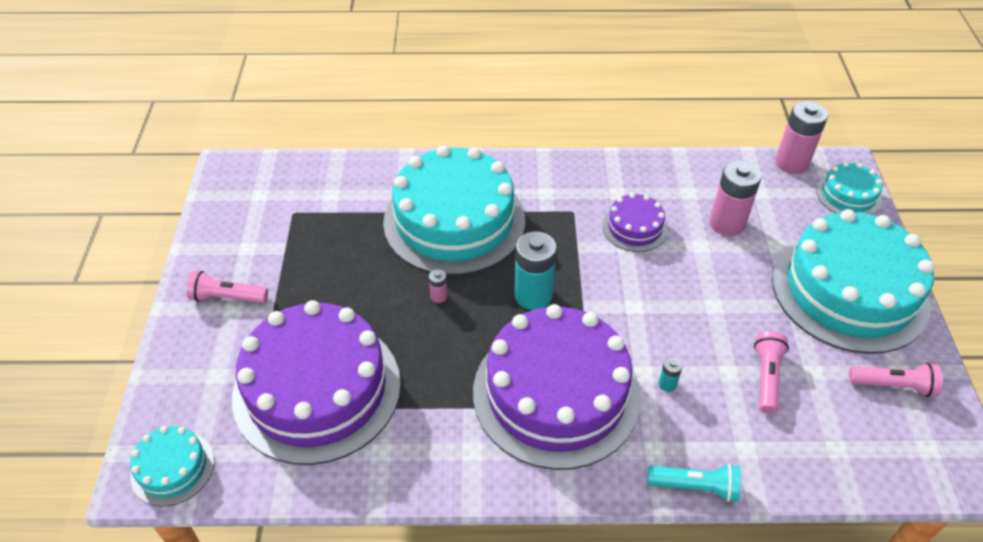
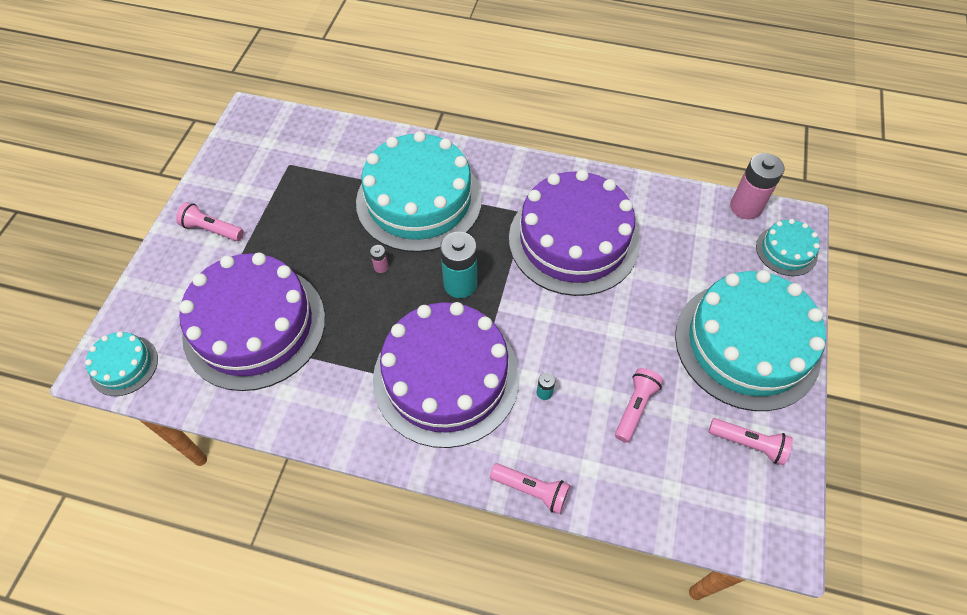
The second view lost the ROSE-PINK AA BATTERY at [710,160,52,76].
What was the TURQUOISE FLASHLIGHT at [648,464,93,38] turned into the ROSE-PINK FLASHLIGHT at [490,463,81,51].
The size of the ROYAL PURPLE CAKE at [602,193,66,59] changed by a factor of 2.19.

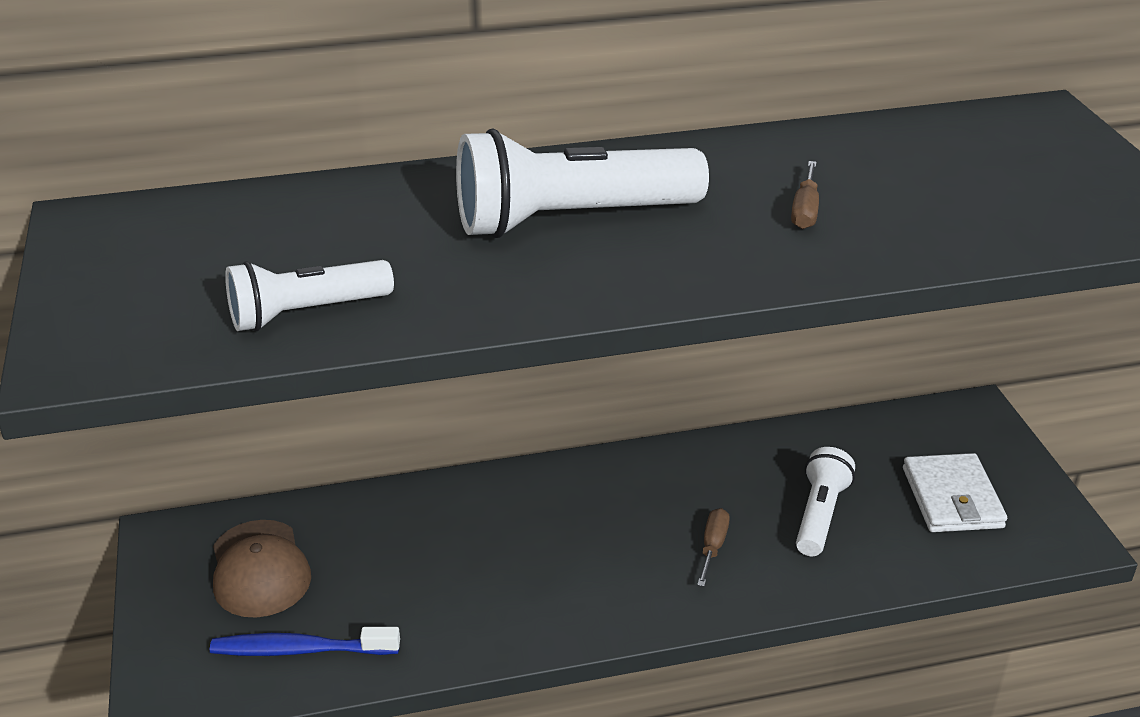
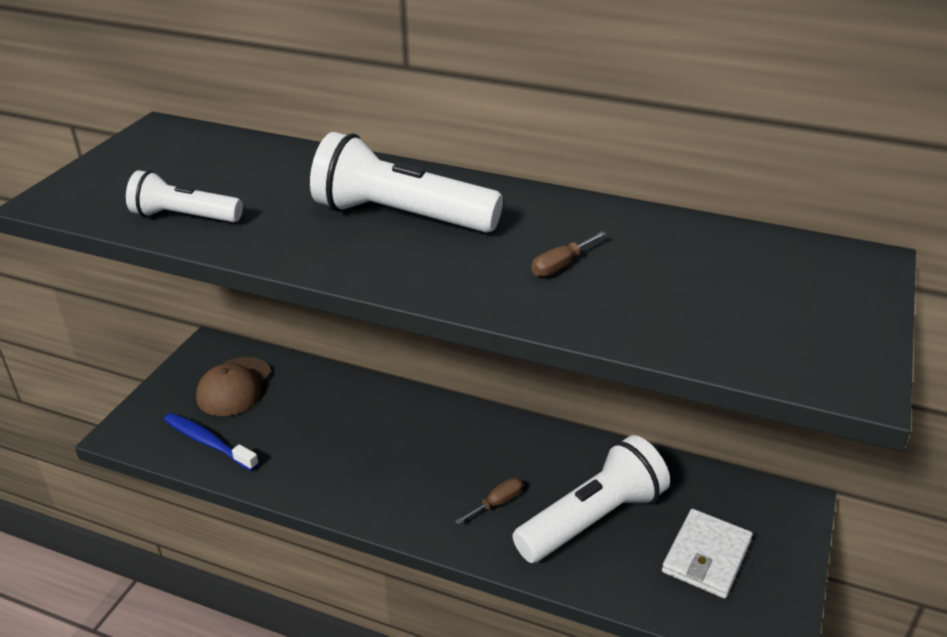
The size of the PURE WHITE FLASHLIGHT at [796,447,59,109] changed by a factor of 1.69.

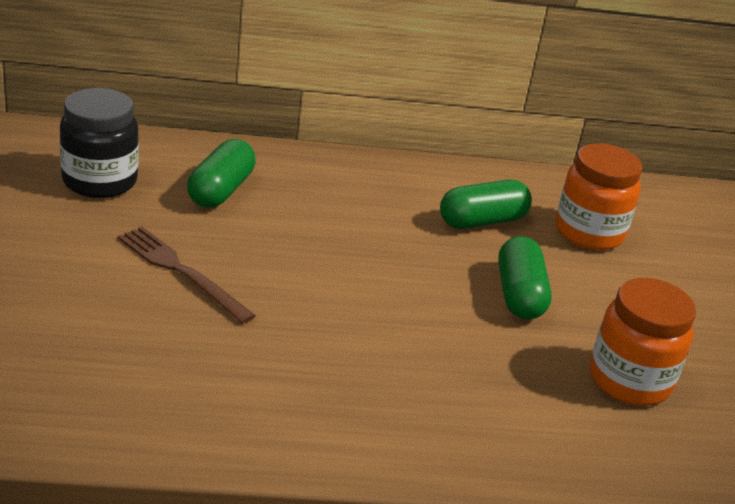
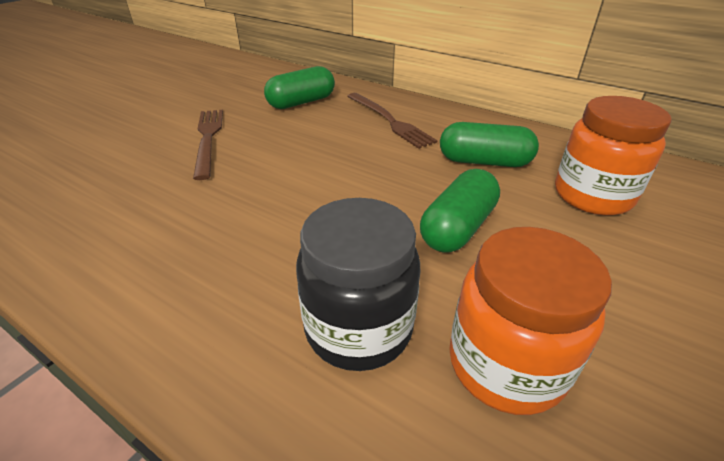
The second view gained the BROWN FORK at [347,93,91,56].
The BLACK JAR ended up elsewhere, having gone from [60,88,79,110] to [296,198,124,173].

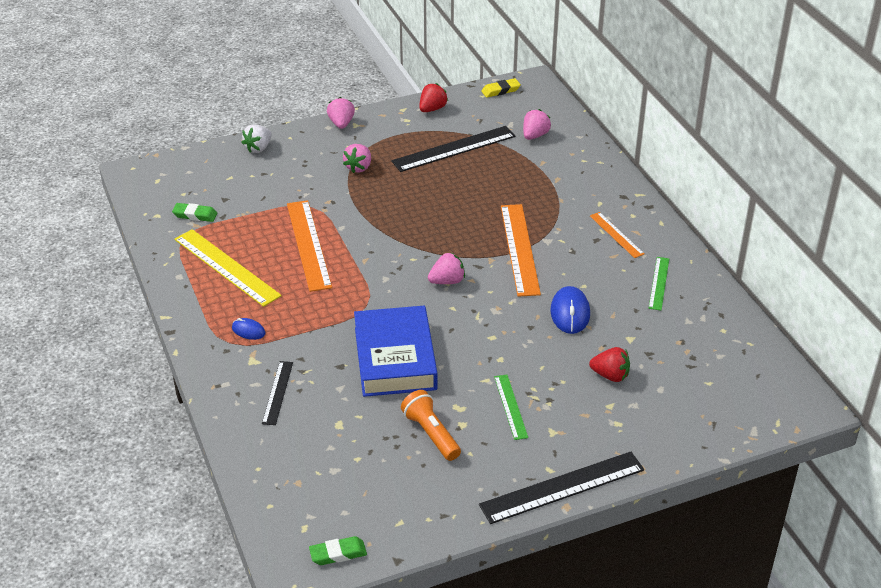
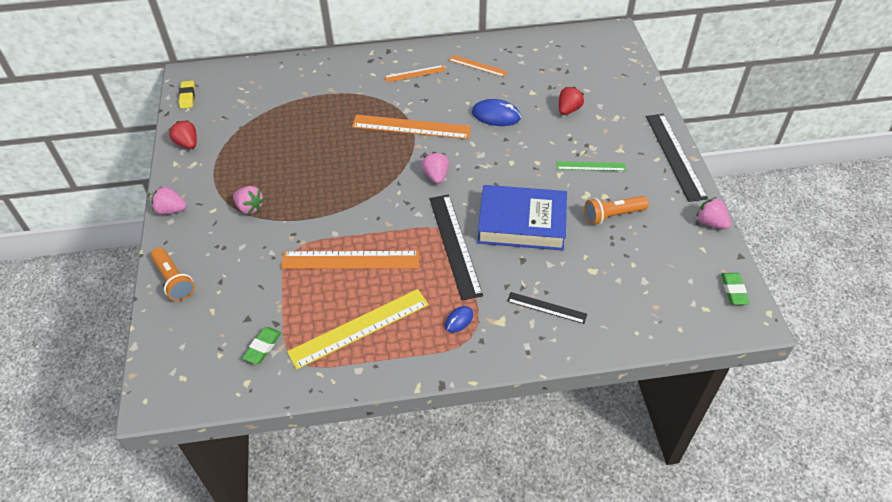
The BLACK RULER ended up elsewhere, having gone from [391,126,125,46] to [429,194,54,107].
The ROSE-PINK TOY STRAWBERRY ended up elsewhere, having gone from [523,109,28,31] to [696,197,35,32].
Where the PURE WHITE TOY STRAWBERRY stood at [241,124,31,29], the BRIGHT ORANGE FLASHLIGHT came to stand at [151,247,44,54].
What was the GREEN RULER at [648,257,21,53] turned into the BRIGHT ORANGE RULER at [449,55,58,22].

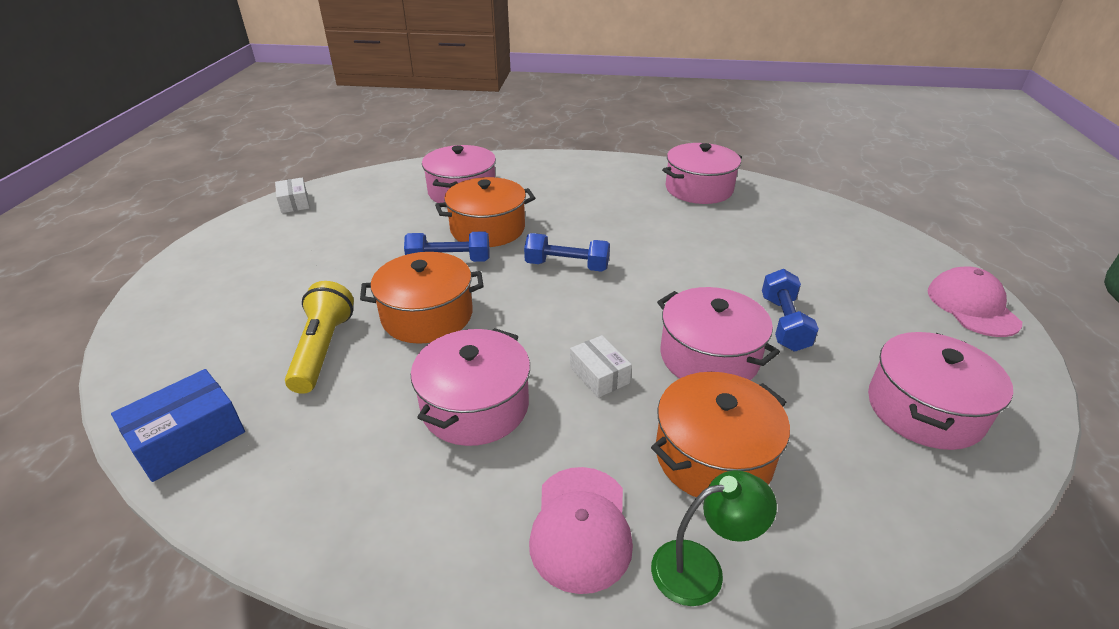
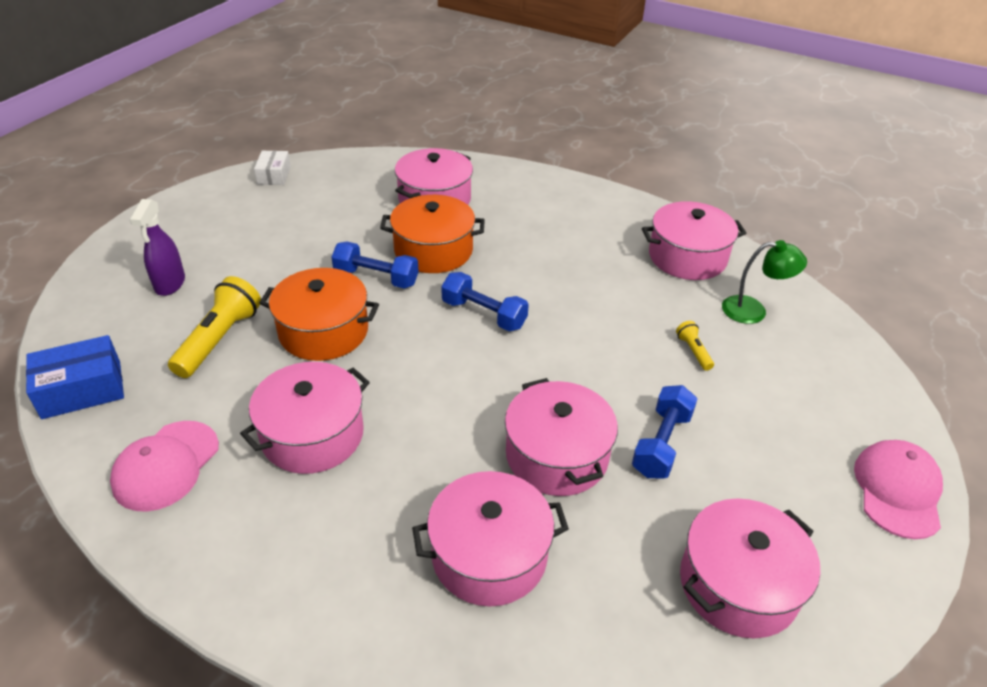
The second view lost the PURE WHITE PACKAGE at [570,335,62,63].
The second view gained the ROYAL PURPLE SPRAY BOTTLE at [130,199,55,97].
The second view gained the GOLDEN FLASHLIGHT at [676,321,38,50].
The ROSE-PINK BASEBALL CAP ended up elsewhere, having gone from [529,467,104,127] to [110,421,109,91].
The GREEN DESK LAMP ended up elsewhere, having gone from [651,470,126,136] to [722,240,85,84].
What was the BRIGHT ORANGE POT at [651,372,139,126] turned into the ROSE-PINK POT at [412,471,157,135].

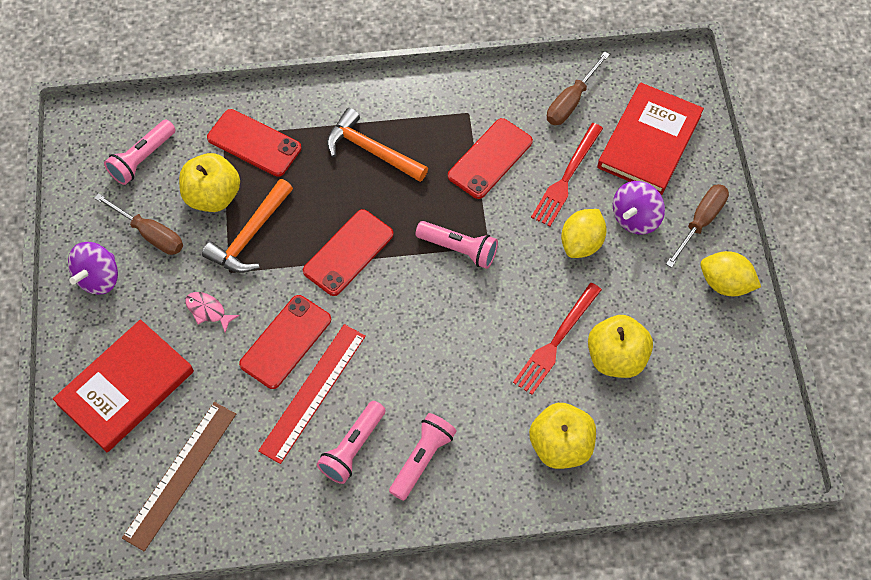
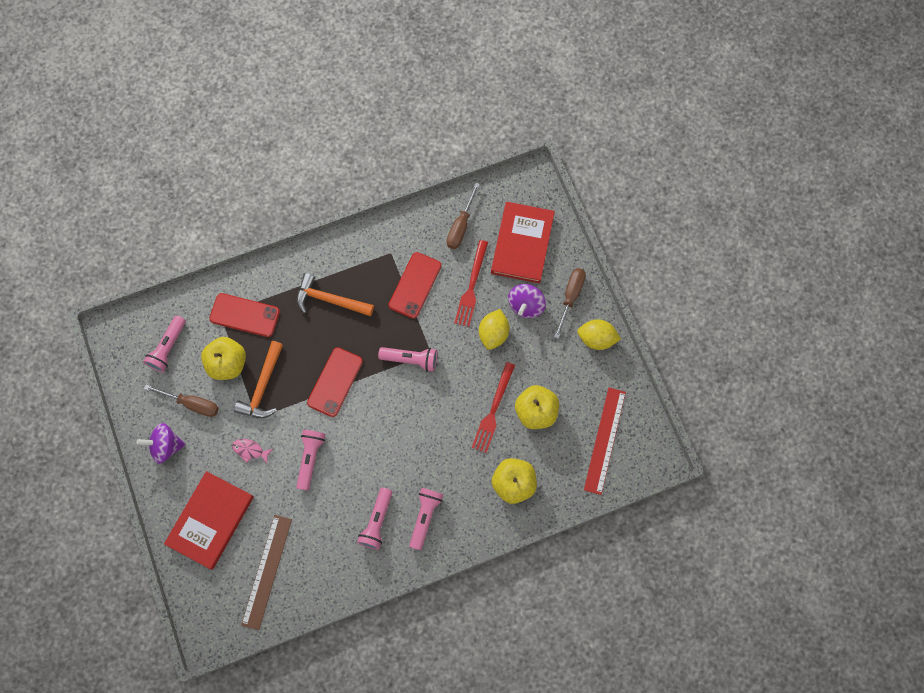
The CRIMSON RULER ended up elsewhere, having gone from [258,324,108,140] to [584,388,42,107].
Where the CRIMSON MOBILE PHONE stood at [239,295,92,94], the ROSE-PINK FLASHLIGHT came to stand at [296,430,29,61].
The ROYAL PURPLE SPINNING TOP at [68,242,50,53] ended up facing another way, 75 degrees clockwise from before.

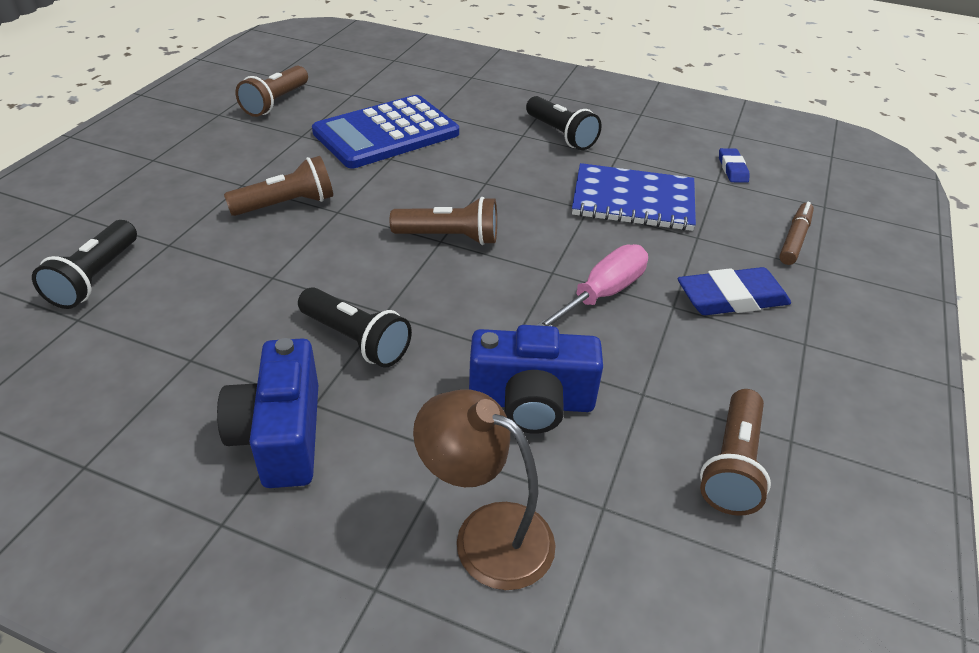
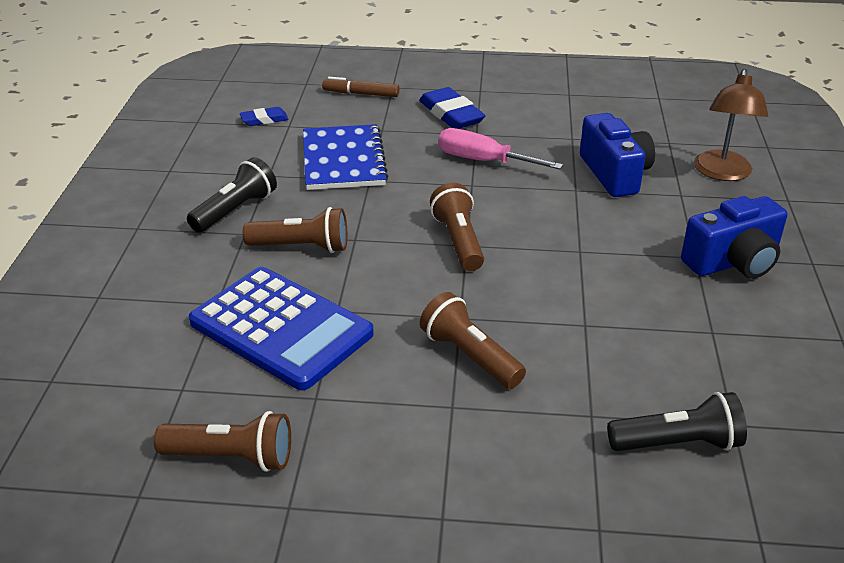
The second view lost the BLACK FLASHLIGHT at [298,287,114,81].
The BROWN FLASHLIGHT ended up elsewhere, having gone from [700,389,71,127] to [243,207,104,46].

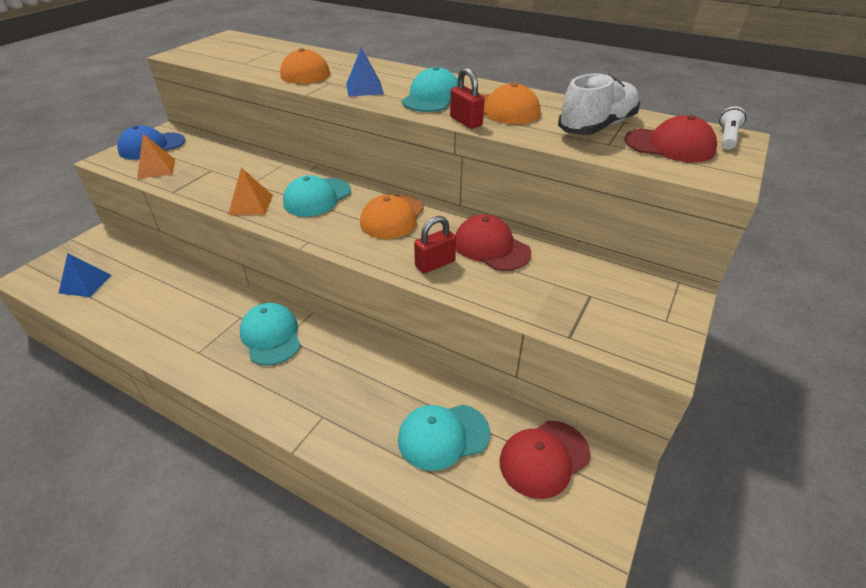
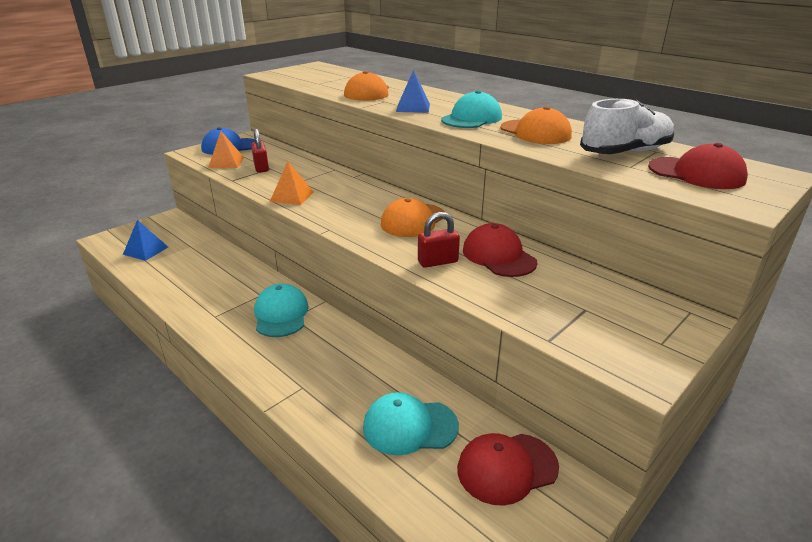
The second view lost the TURQUOISE BASEBALL CAP at [283,175,68,41].
The second view lost the PURE WHITE FLASHLIGHT at [719,106,27,44].
The CRIMSON PADLOCK ended up elsewhere, having gone from [450,67,34,62] to [251,129,18,44].

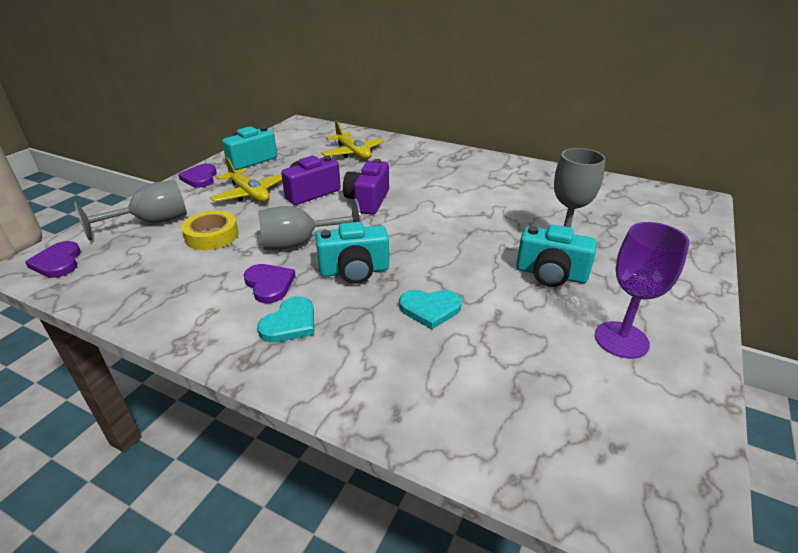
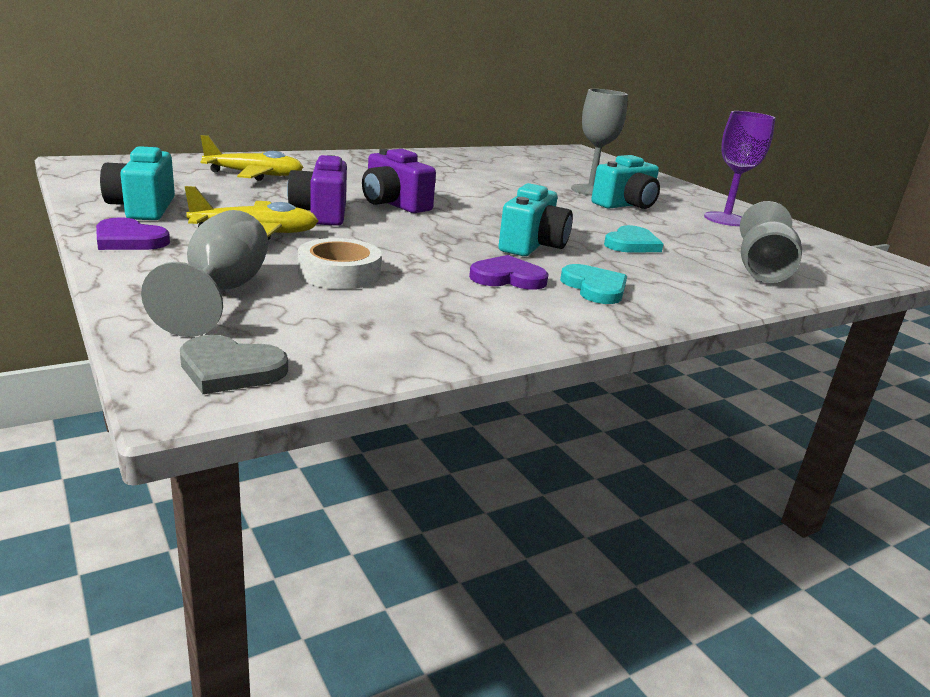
The GREY WINE GLASS ended up elsewhere, having gone from [258,199,104,51] to [740,201,62,82].
What was the ROYAL PURPLE HEART SHAPE at [25,241,56,37] turned into the GREY HEART SHAPE at [180,335,108,59].
What was the GOLDEN TAPE at [181,211,58,39] turned into the PURE WHITE TAPE at [298,238,84,51].

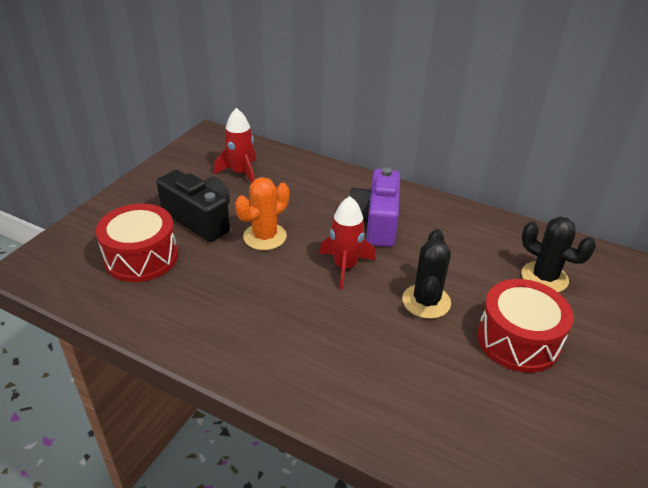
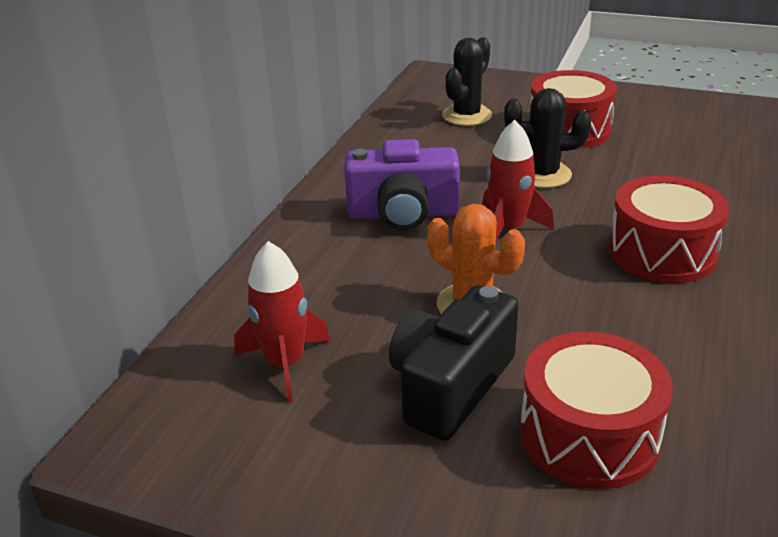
The second view gained the CRIMSON TOY DRUM at [609,175,120,108].

